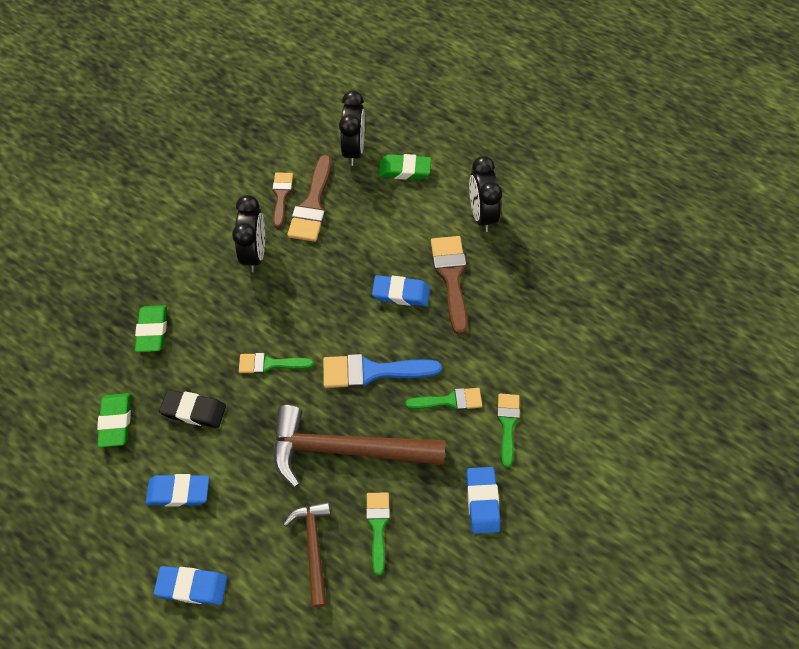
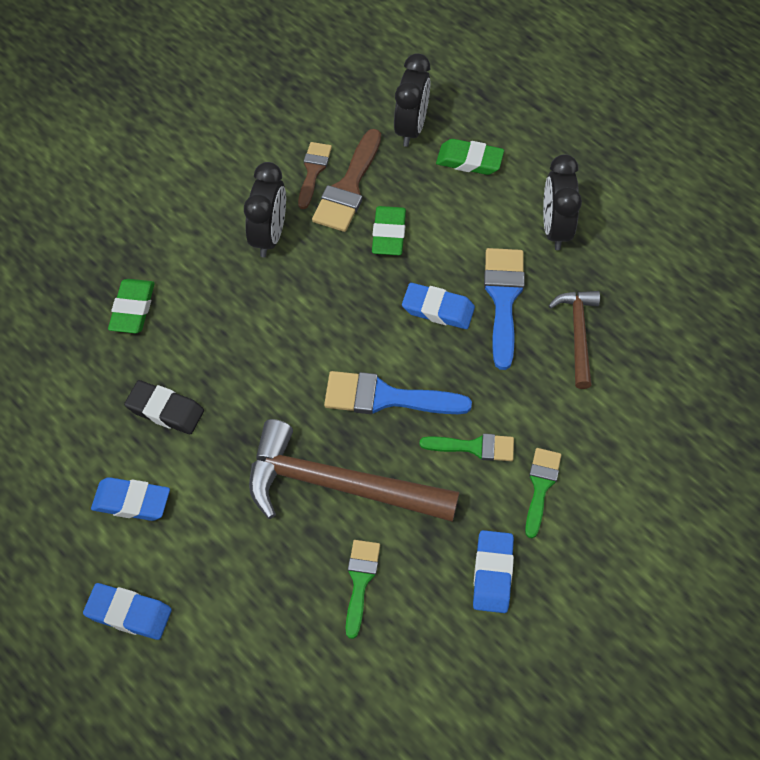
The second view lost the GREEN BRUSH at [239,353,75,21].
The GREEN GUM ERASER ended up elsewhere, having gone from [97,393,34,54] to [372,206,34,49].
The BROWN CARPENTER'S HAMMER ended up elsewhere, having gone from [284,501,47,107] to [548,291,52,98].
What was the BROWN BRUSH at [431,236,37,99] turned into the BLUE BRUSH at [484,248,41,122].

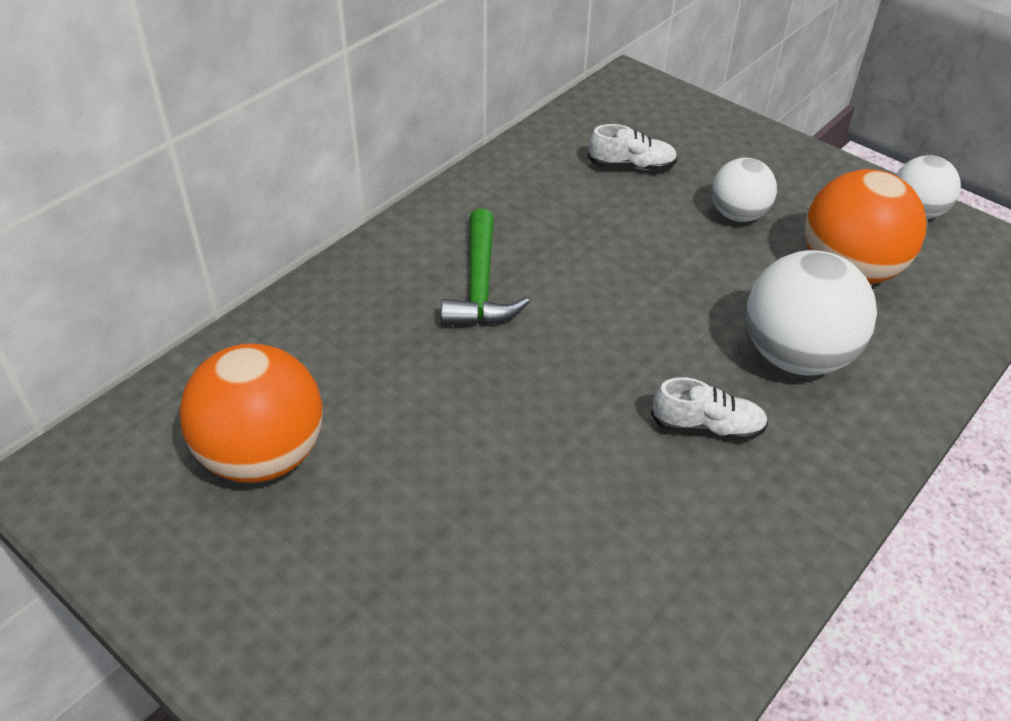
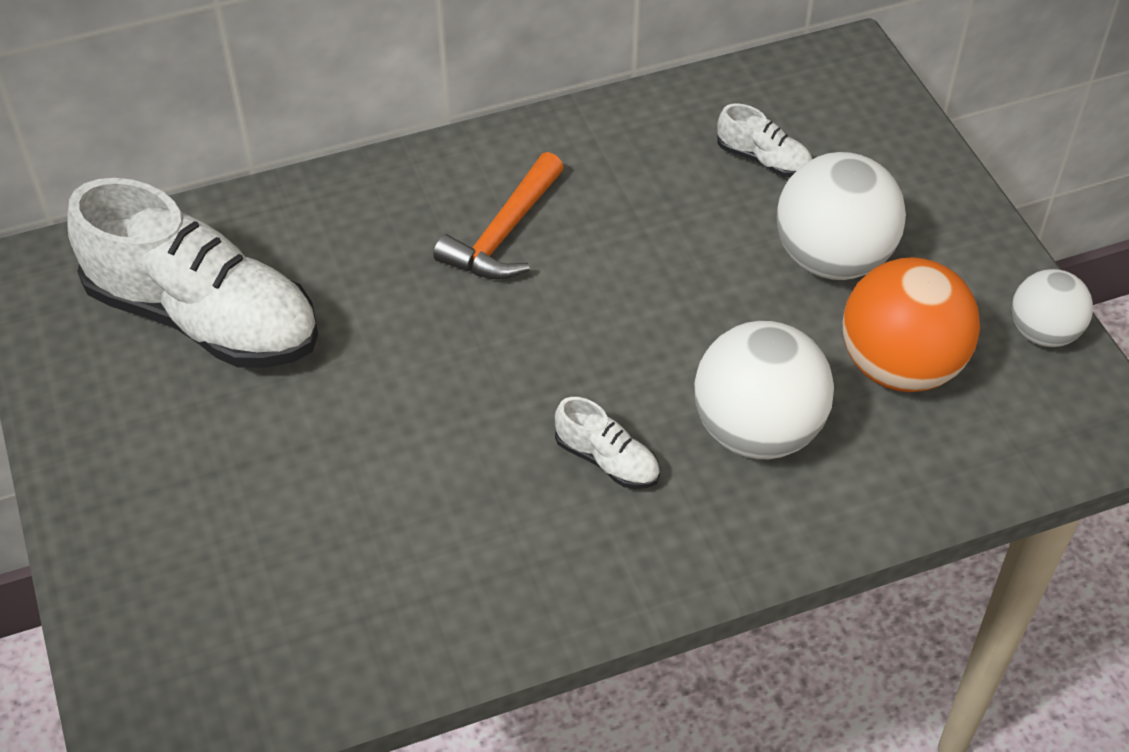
Where the BRIGHT ORANGE BALL stood at [179,343,144,140], the PURE WHITE SHOE came to stand at [67,178,251,190].
What was the GREEN CARPENTER'S HAMMER at [441,209,88,117] turned into the BRIGHT ORANGE CARPENTER'S HAMMER at [433,152,131,128].
The size of the PURE WHITE BALL at [712,158,65,64] changed by a factor of 1.67.

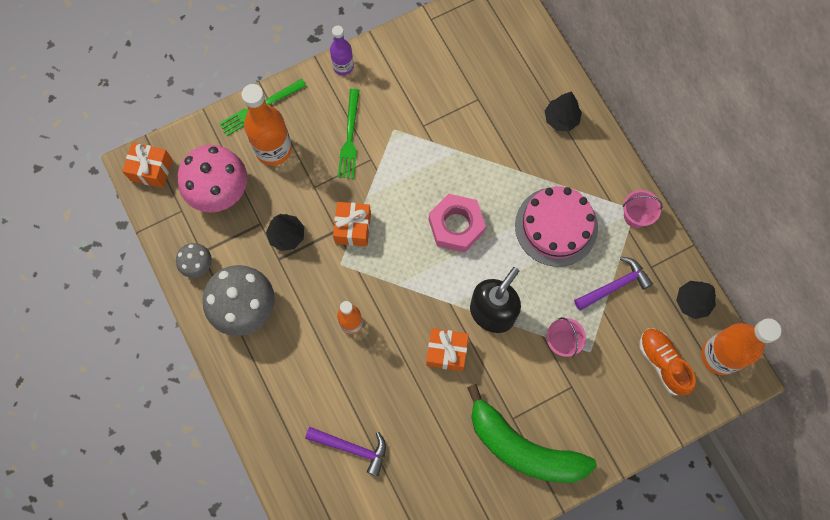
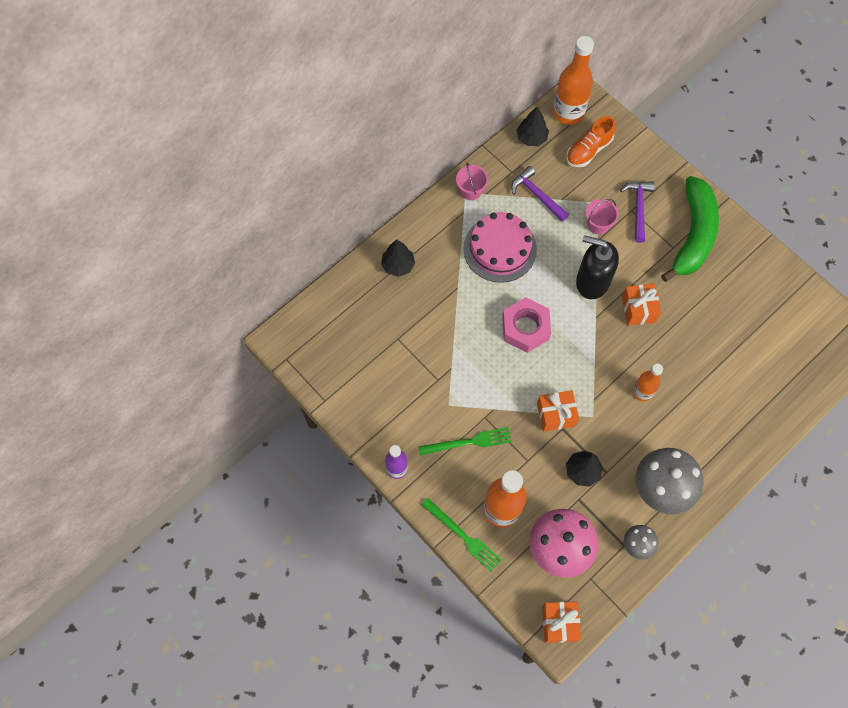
The ROYAL PURPLE CARPENTER'S HAMMER ended up elsewhere, having gone from [305,427,81,49] to [620,182,35,61].

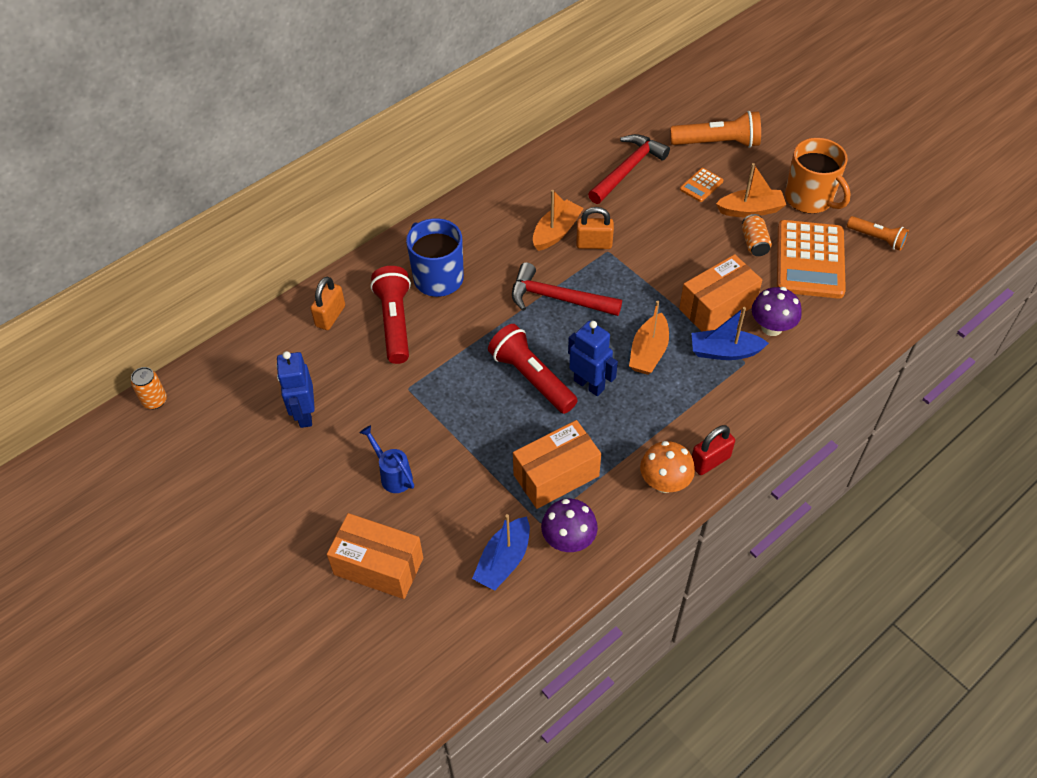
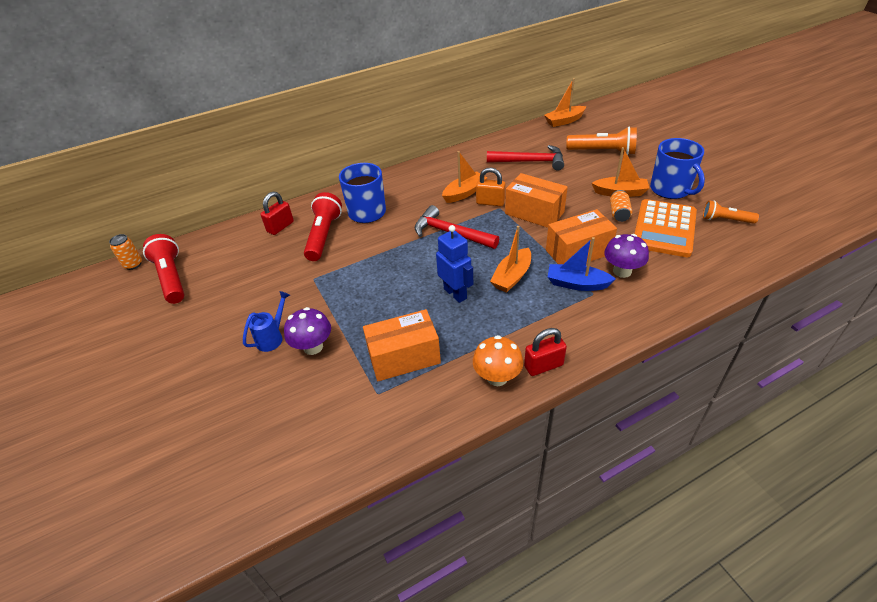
The second view lost the BLUE ROBOT FIGURE at [276,351,39,77].
The second view lost the BLUE SAILBOAT at [472,514,58,77].
The second view lost the BRIGHT ORANGE ADDING MACHINE at [680,168,43,34].
The second view gained the BRIGHT ORANGE SAILBOAT at [544,78,42,49].
The BRIGHT ORANGE PACKAGE ended up elsewhere, having gone from [327,513,96,86] to [505,173,63,55].
The CRIMSON FLASHLIGHT ended up elsewhere, having gone from [488,324,90,90] to [143,234,41,70].
The ROYAL PURPLE FUNGUS ended up elsewhere, having gone from [541,499,57,53] to [284,307,47,48].
What was the BRIGHT ORANGE PADLOCK at [310,277,35,53] turned into the CRIMSON PADLOCK at [261,192,33,43].
What was the BRIGHT ORANGE COFFEE MUG at [785,138,66,76] turned into the BLUE COFFEE MUG at [650,138,55,61].
The BLUE WATERING POT at [359,425,55,68] ended up facing another way, 60 degrees clockwise from before.
The CRIMSON CARPENTER'S HAMMER at [588,134,82,70] ended up facing another way, 45 degrees clockwise from before.
The BRIGHT ORANGE FLASHLIGHT at [847,216,62,35] ended up facing another way, 150 degrees clockwise from before.

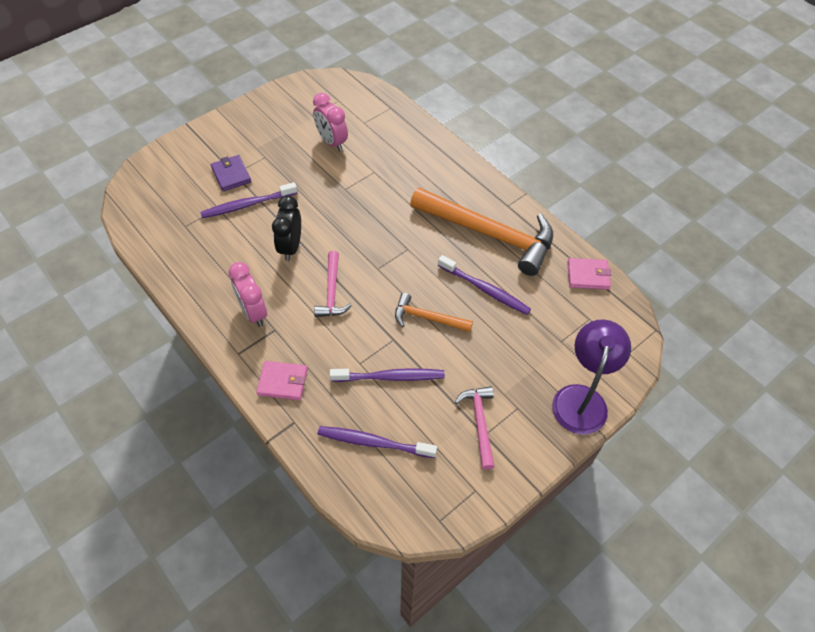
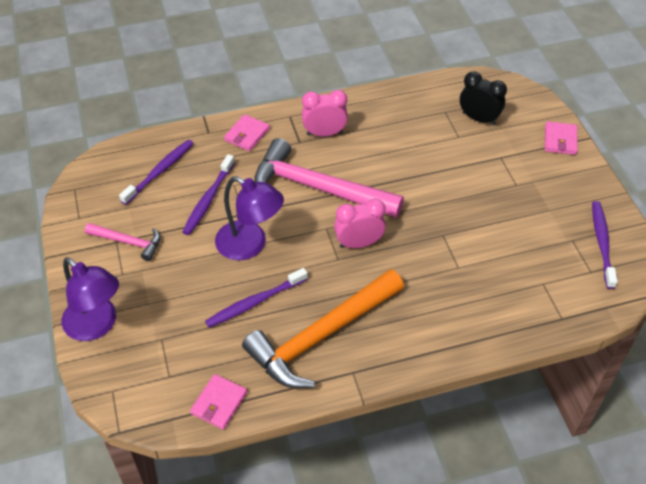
The second view lost the ROYAL PURPLE WALLET at [211,155,40,36].
The second view gained the ROSE-PINK WALLET at [545,121,33,34].
The ROYAL PURPLE DENTAL BRUSH ended up elsewhere, having gone from [200,182,97,36] to [592,201,26,88].
The BLACK ALARM CLOCK ended up elsewhere, having gone from [272,196,29,65] to [460,72,47,53].
The ROSE-PINK ALARM CLOCK ended up elsewhere, having gone from [313,93,35,58] to [334,199,52,49].
Where the BRIGHT ORANGE CARPENTER'S HAMMER stood at [395,293,78,39], the ROYAL PURPLE DESK LAMP came to stand at [215,176,69,84].
The size of the ROSE-PINK CARPENTER'S HAMMER at [314,251,38,66] changed by a factor of 2.04.

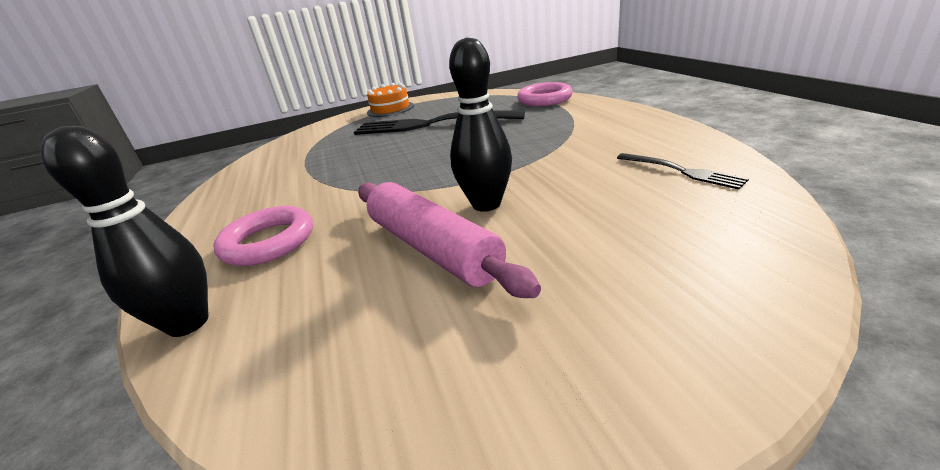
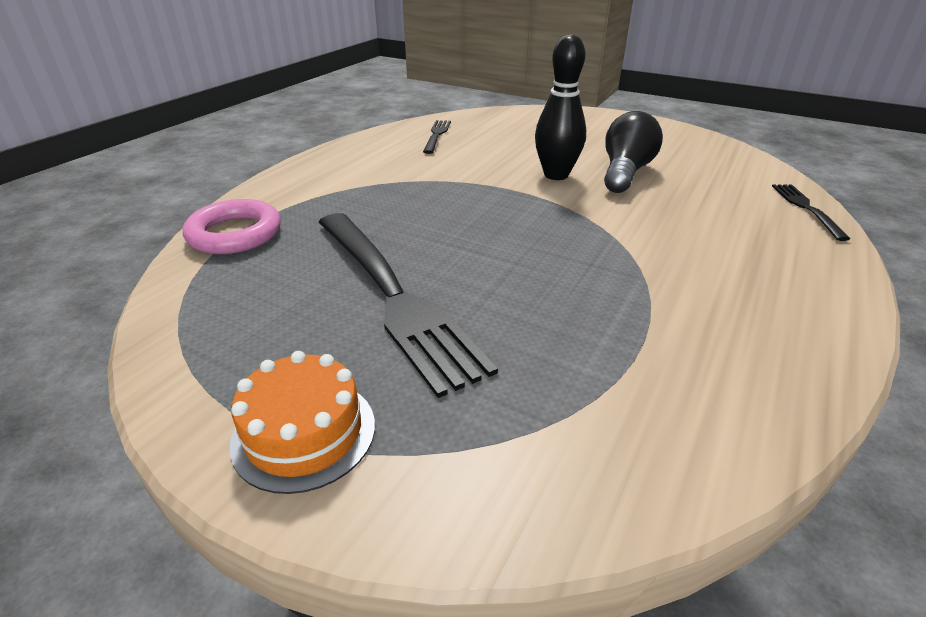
The second view lost the ROSE-PINK TORUS at [213,206,100,60].
Where the BLACK BOWLING PIN stood at [41,126,168,211], the BLACK FORK came to stand at [772,184,78,57].
Where the ROSE-PINK DOUGH ROLLER stood at [358,182,183,116], the BLACK LIGHT BULB came to stand at [604,111,59,82].

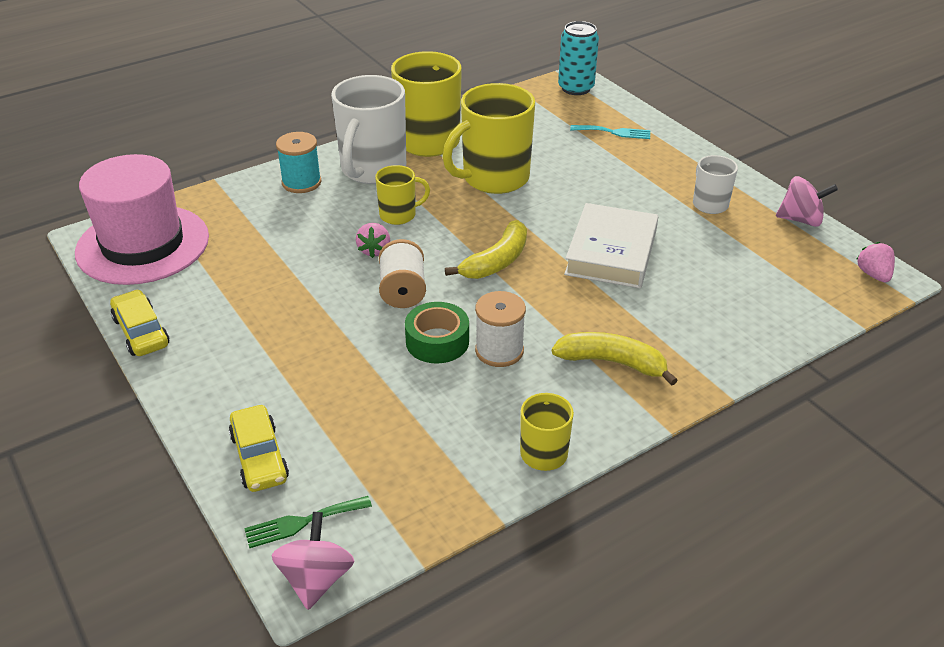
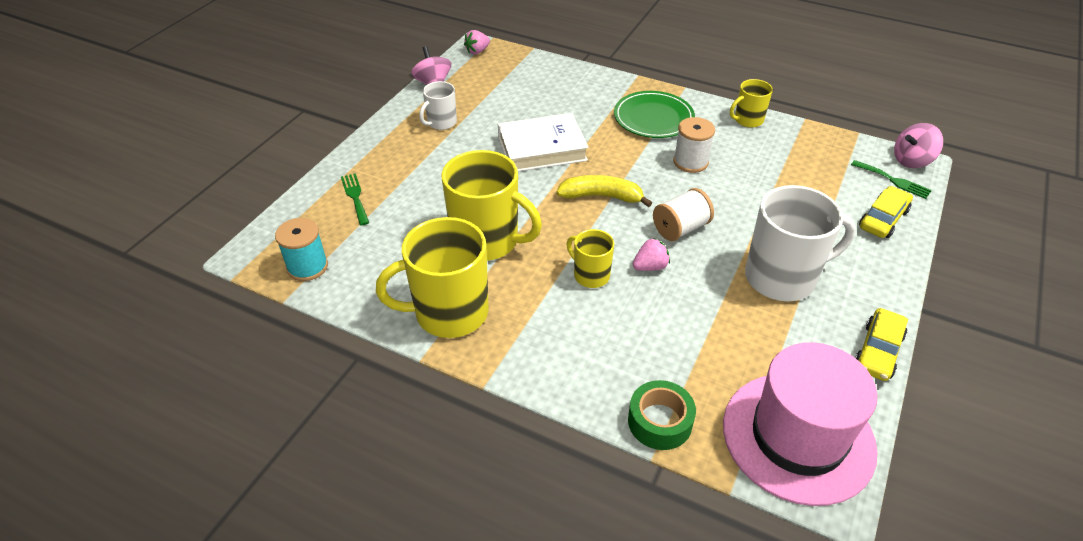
The second view lost the TURQUOISE TIN at [558,21,41,74].
The TURQUOISE SPOOL ended up elsewhere, having gone from [276,132,45,61] to [275,218,53,63].
The PURE WHITE COFFEE MUG ended up elsewhere, having gone from [331,75,75,109] to [745,185,111,116].
The GREEN TAPE ended up elsewhere, having gone from [405,302,64,62] to [628,380,68,70].
Where the GOLDEN BANANA FRUIT stood at [552,332,126,53], the GREEN FLAT DISH came to stand at [614,91,81,47].
What was the TURQUOISE FORK at [570,125,80,14] turned into the GREEN FORK at [341,173,28,52].

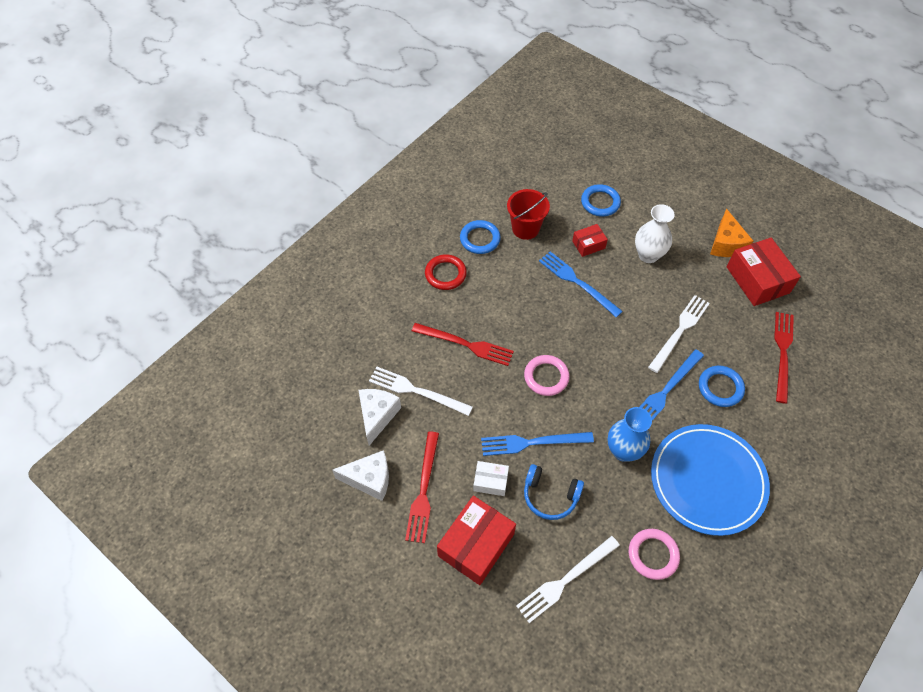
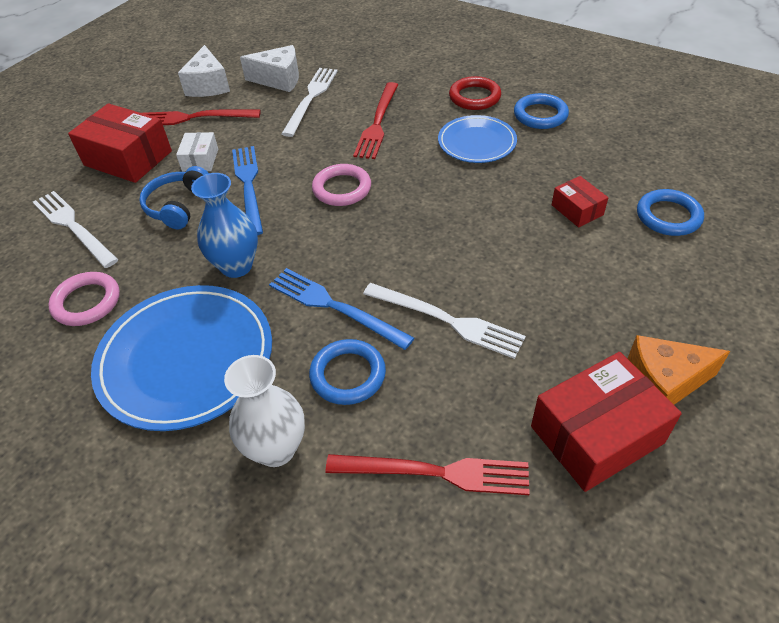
The second view lost the CRIMSON PAIL at [507,189,43,51].
The second view lost the BLUE FORK at [539,252,84,65].
The second view gained the BLUE FLAT DISH at [438,115,79,48].
The PURE WHITE VASE ended up elsewhere, having gone from [635,204,40,59] to [224,355,81,112].

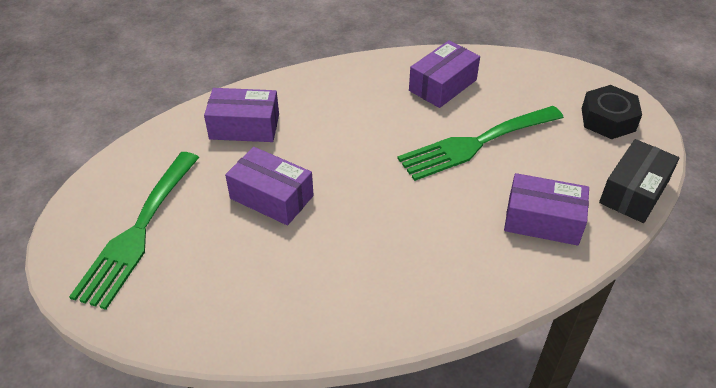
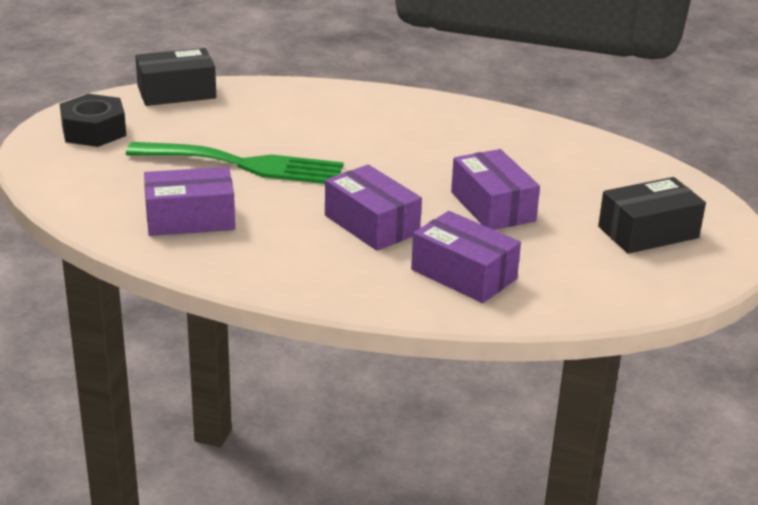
The ROYAL PURPLE PACKAGE ended up elsewhere, having gone from [504,173,85,73] to [325,165,97,86].
Where the GREEN FORK stood at [69,152,130,158], the BLACK PACKAGE came to stand at [598,177,108,77].

